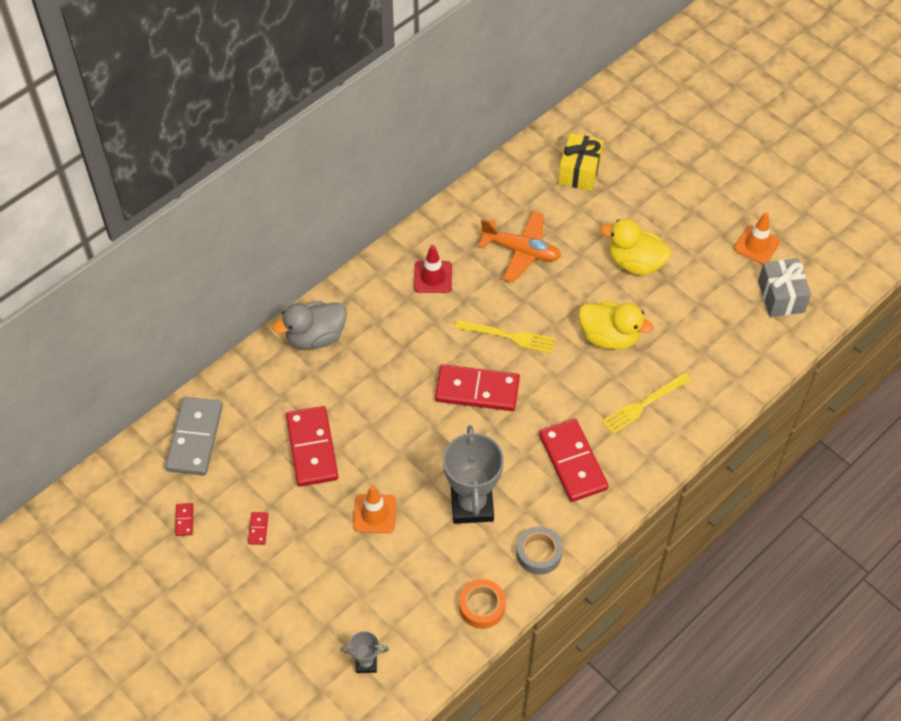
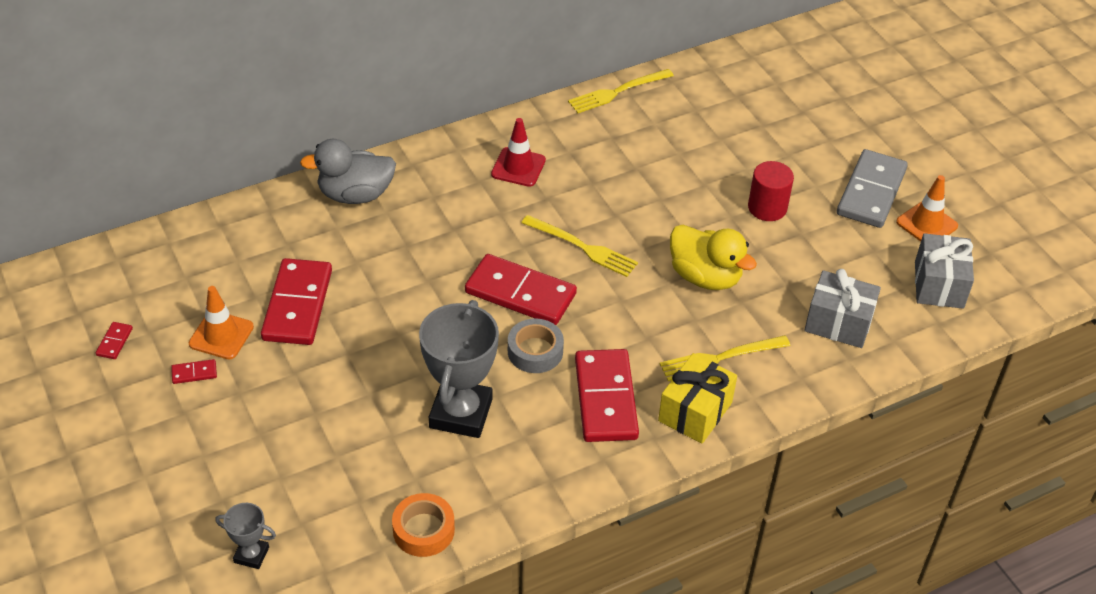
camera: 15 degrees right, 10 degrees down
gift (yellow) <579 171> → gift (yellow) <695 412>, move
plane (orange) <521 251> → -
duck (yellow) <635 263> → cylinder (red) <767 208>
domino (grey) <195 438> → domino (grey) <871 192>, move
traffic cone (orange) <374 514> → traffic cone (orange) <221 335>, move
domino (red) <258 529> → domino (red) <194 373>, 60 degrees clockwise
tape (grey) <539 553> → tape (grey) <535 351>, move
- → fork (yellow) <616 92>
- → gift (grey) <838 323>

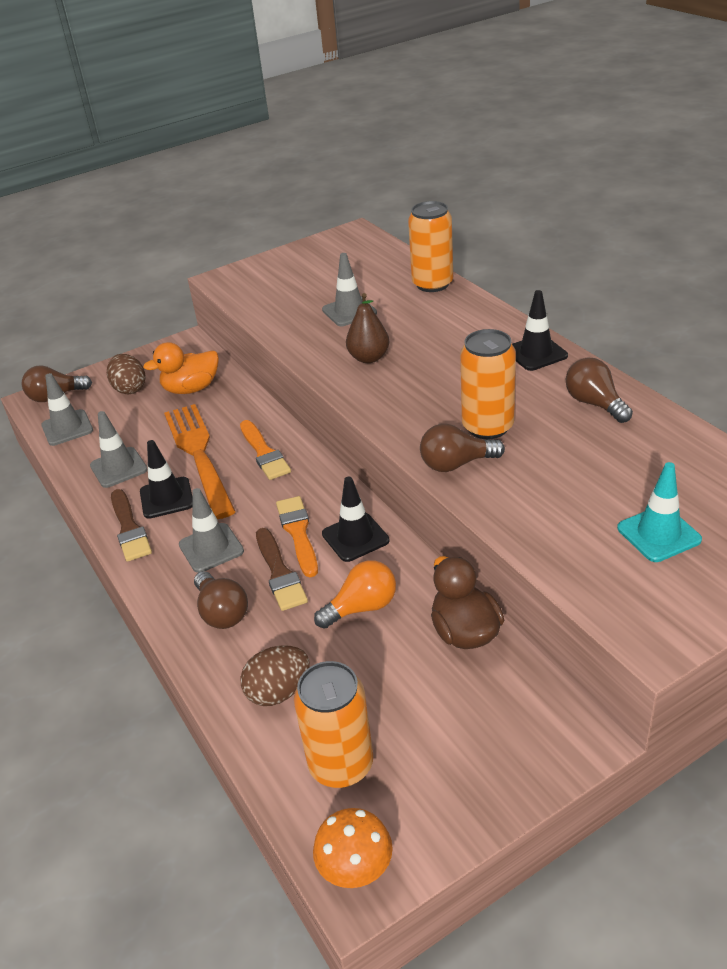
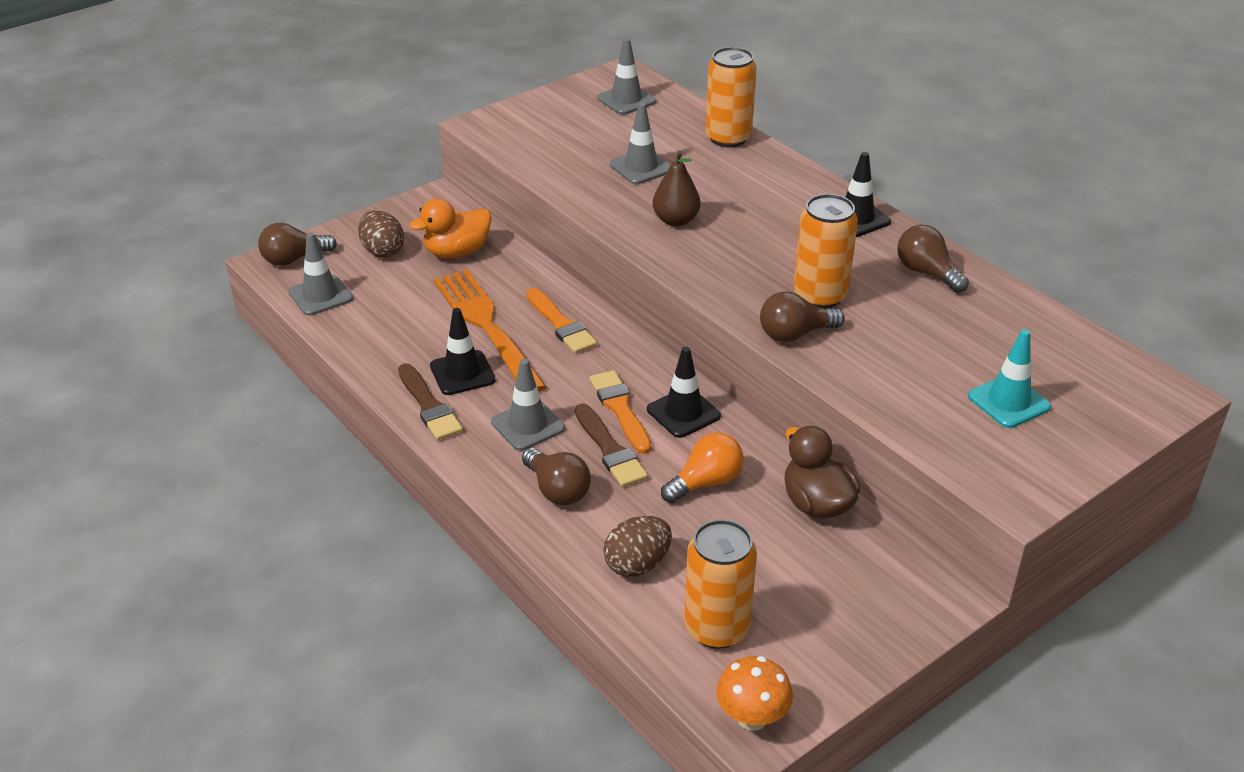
camera: 10 degrees left, 0 degrees up
traffic cone (grey) <118 468> → traffic cone (grey) <626 100>, move

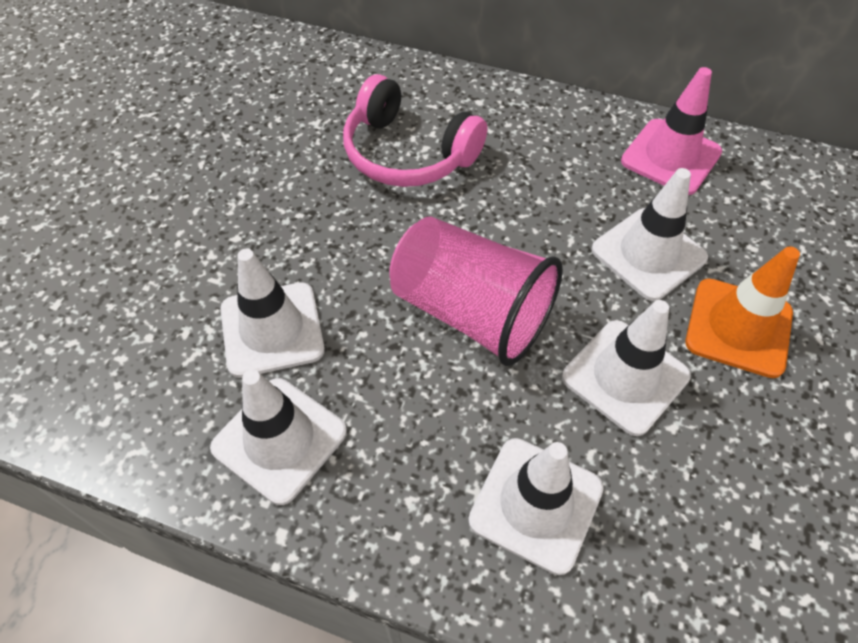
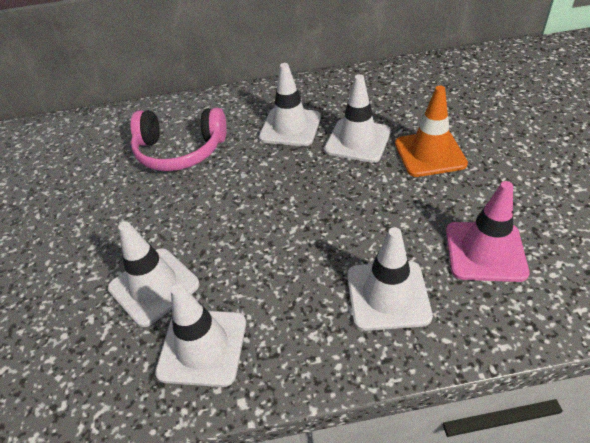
camera: 25 degrees left, 10 degrees down
traffic cone (pink) <671 157> → traffic cone (pink) <485 251>, move
cup (pink) <471 312> → -
traffic cone (white) <625 376> → traffic cone (white) <290 127>, move

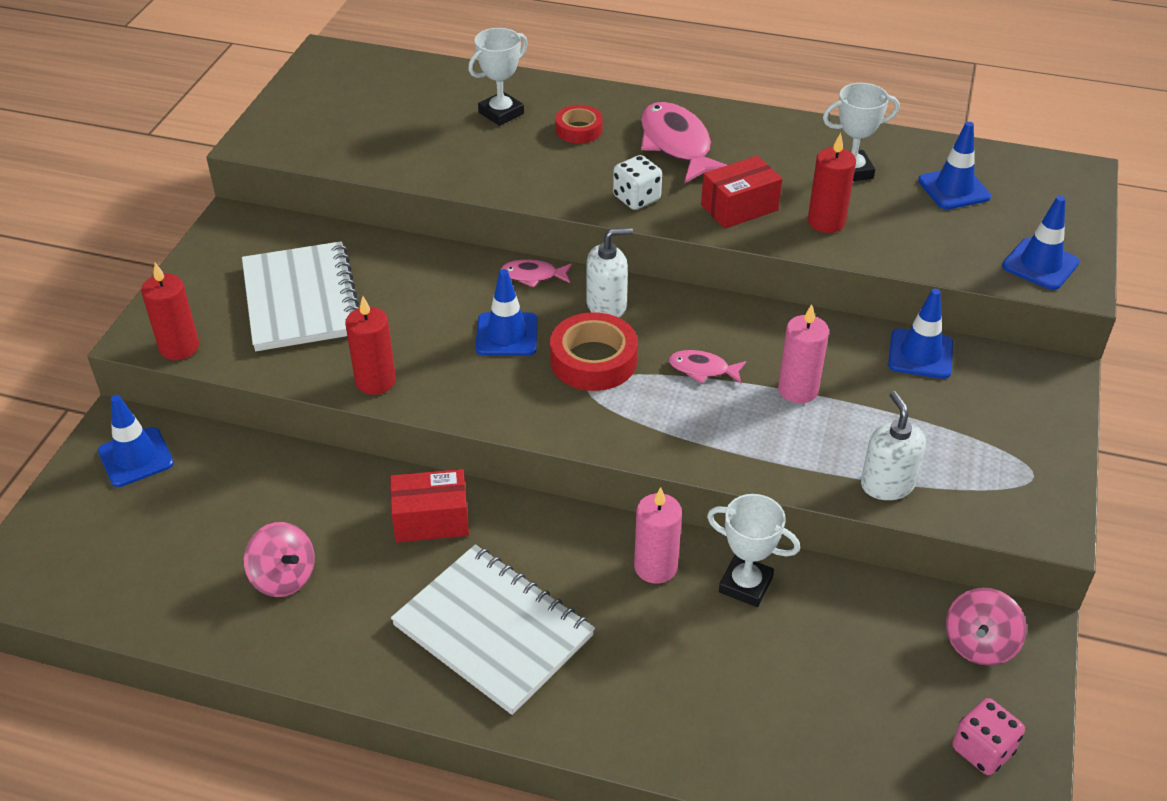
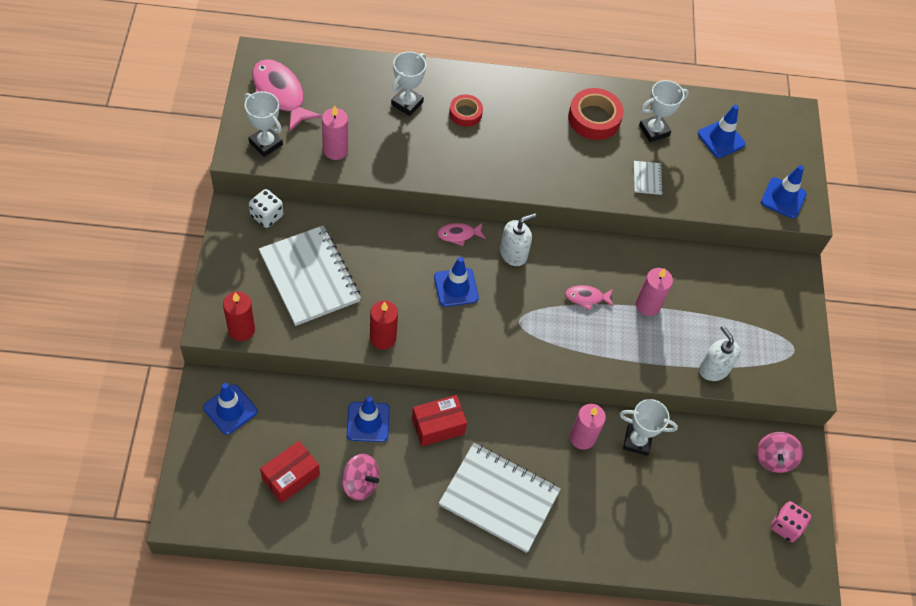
camera: 20 degrees left, 15 degrees up
fish (pink) <677 145> → fish (pink) <280 94>, move
candle (red) <826 222> → notebook (white) <647 178>
dice (white) <636 198> → dice (white) <267 216>, move
box (red) <739 207> → box (red) <291 477>, move
traffic cone (blue) <920 354> → traffic cone (blue) <368 422>, move
tape (red) <593 360> → tape (red) <594 118>, move
- → trophy (white) <266 143>
- → candle (pink) <335 150>

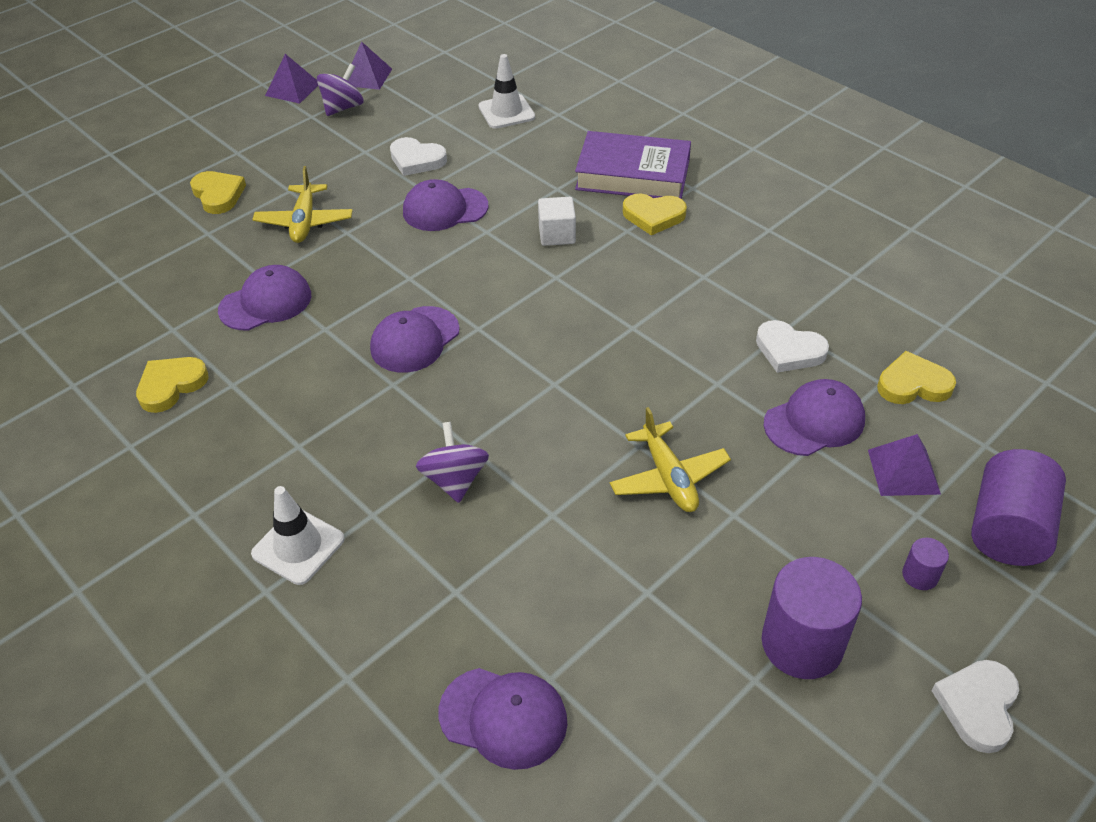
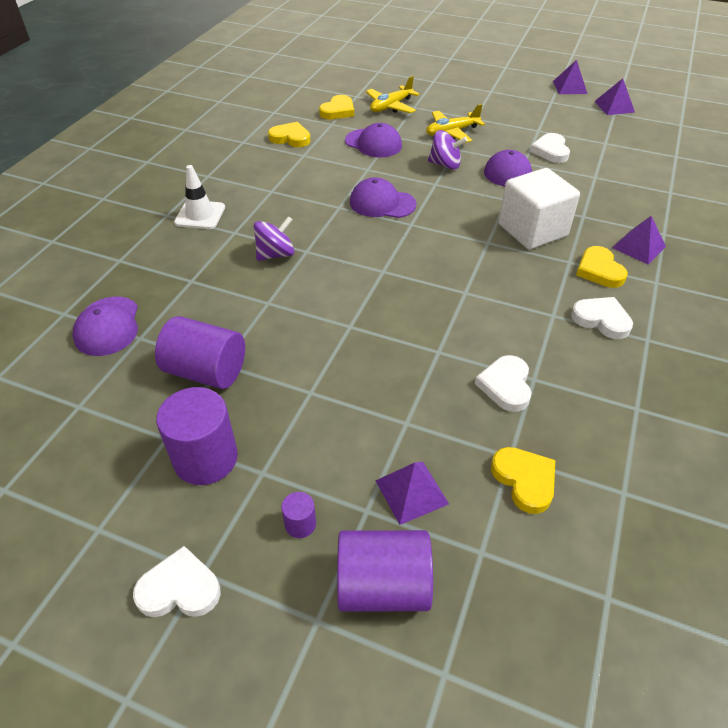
camera: 65 degrees right, 0 degrees up
traffic cone (white) <506 112> → -
spinning top (purple) <343 108> → spinning top (purple) <445 164>, move
book (purple) <633 174> → pyramid (purple) <638 247>
heart (yellow) <218 195> → heart (yellow) <338 111>, move
cube (white) <557 235> → cube (white) <532 230>, x1.89
cap (purple) <814 421> → -
plane (yellow) <668 477> → plane (yellow) <391 106>, move
- → heart (white) <601 320>
- → cylinder (purple) <206 371>

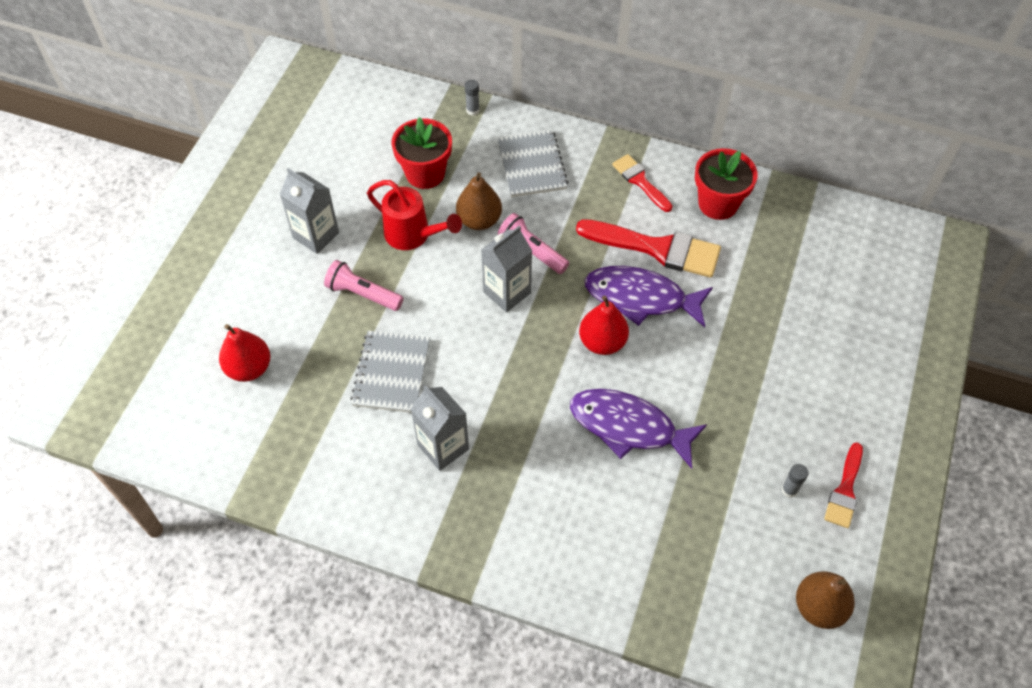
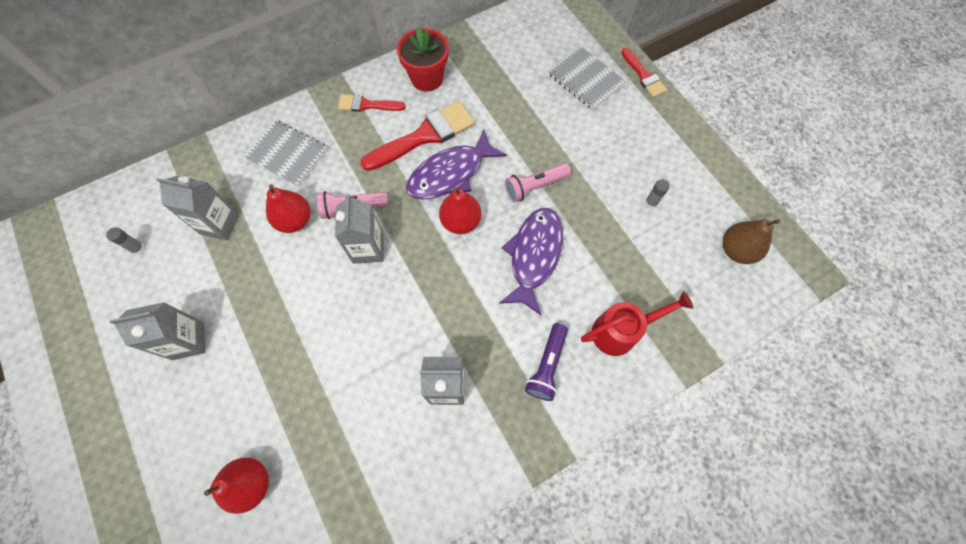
camera: 50 degrees left, 10 degrees up
glue stick (grey) <472 110> → glue stick (grey) <138 249>, move
flower pot (red) <425 173> → carton (grey) <220 224>
pear (brown) <479 220> → pear (red) <295 220>
watering can (red) <412 235> → watering can (red) <620 331>, move
flashlight (pink) <363 294> → flashlight (pink) <534 186>, move
notebook (grey) <391 373> → notebook (grey) <585 79>, move
fish (purple) <628 426> → fish (purple) <534 256>, 135 degrees clockwise
brush (red) <845 490> → brush (red) <644 76>, move
- → flashlight (purple) <547 366>

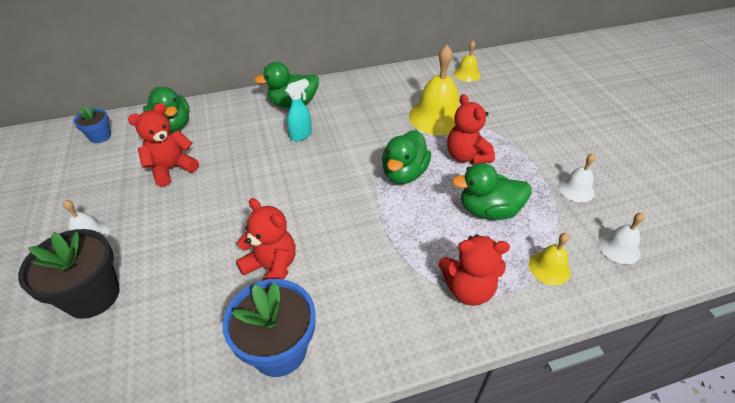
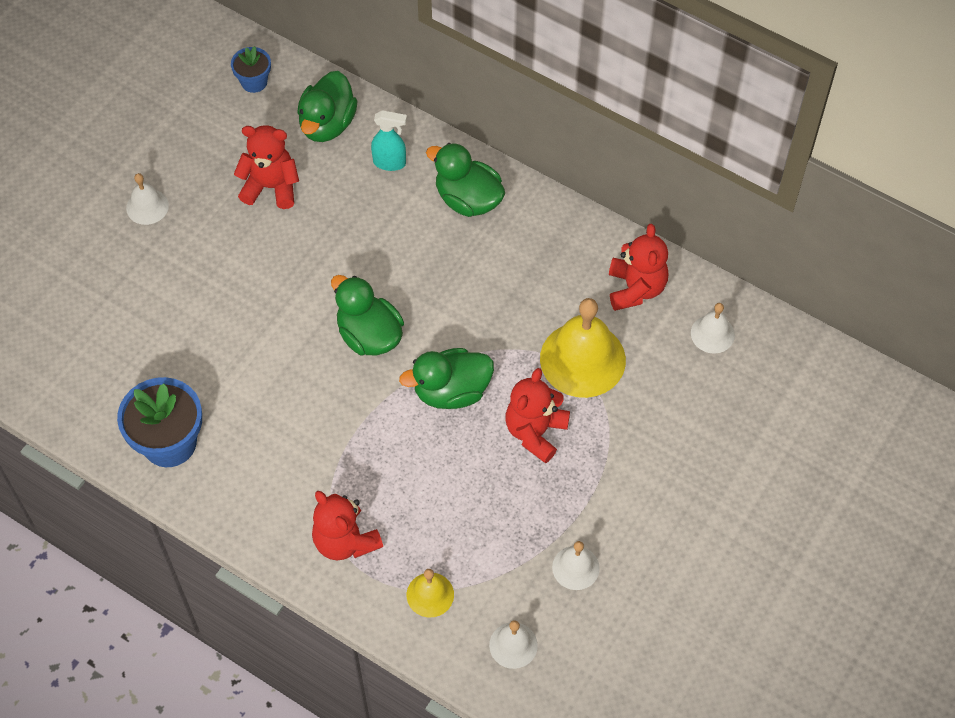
camera: 50 degrees right, 15 degrees up
bell (yellow) <467 74> → bell (white) <712 334>
spray bottle (turquoise) <301 135> → spray bottle (turquoise) <390 163>, move
duck (green) <488 210> → duck (green) <369 335>, move
teddy bear (red) <271 268> → teddy bear (red) <635 288>, move
flower pot (black) <92 296> → -

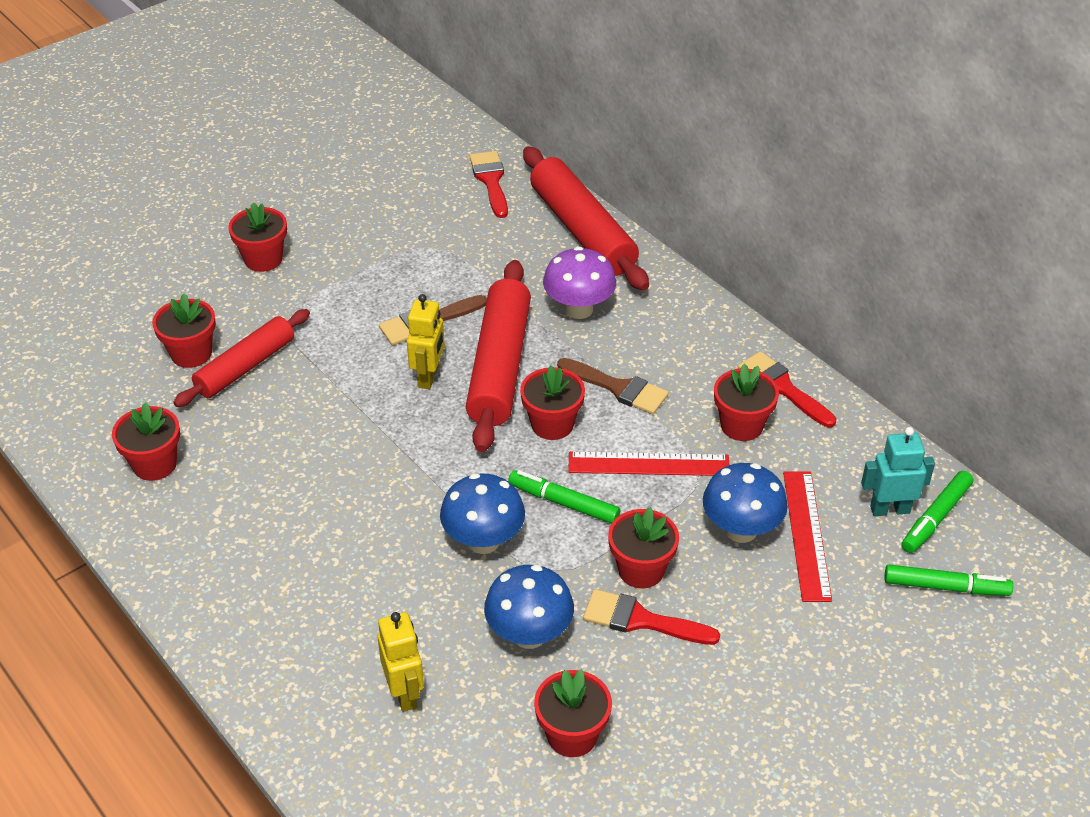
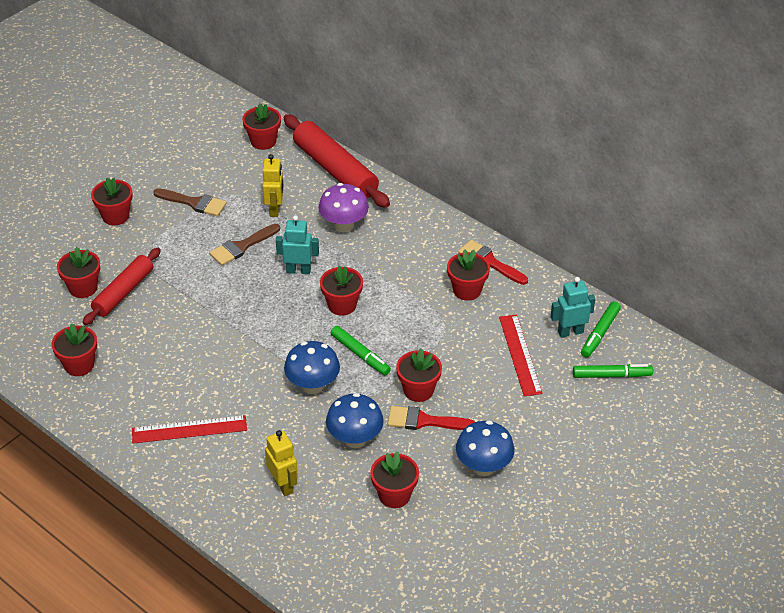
camera: 10 degrees left, 0 degrees up
brush (red) <490 180> → flower pot (red) <263 141>
rolling pin (red) <500 366> → robot (turquoise) <298 270>
robot (yellow) <429 377> → robot (yellow) <275 209>, move
brush (brown) <618 388> → brush (brown) <194 203>, move
ruler (red) <648 464> → ruler (red) <189 429>, move
mushroom (blue) <741 530> → mushroom (blue) <483 467>, move
marker (green) <564 503> → marker (green) <360 355>, 150 degrees counterclockwise

